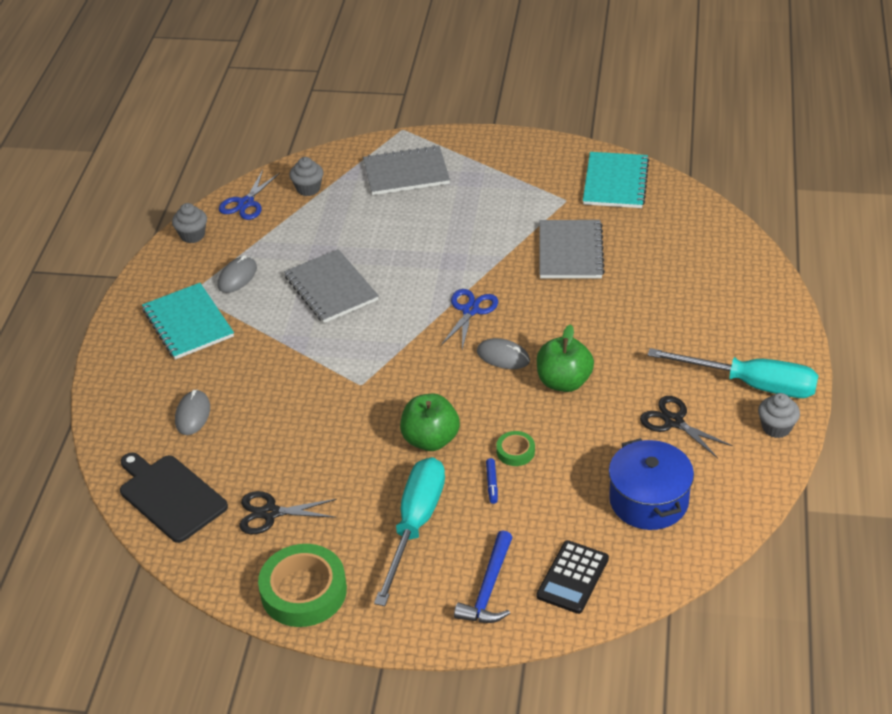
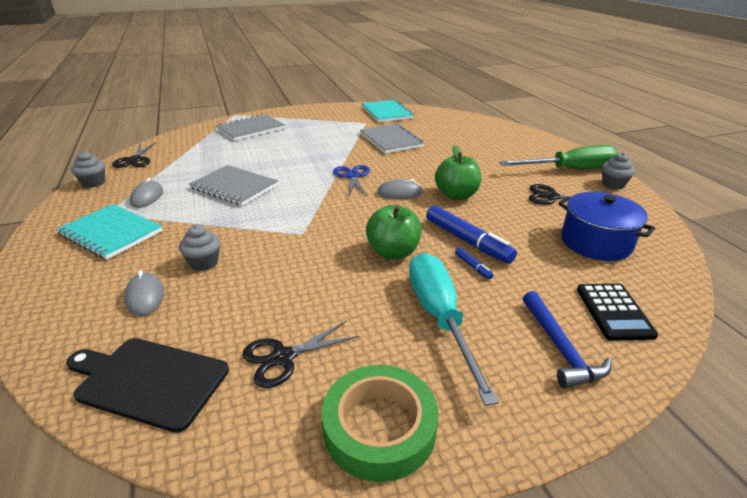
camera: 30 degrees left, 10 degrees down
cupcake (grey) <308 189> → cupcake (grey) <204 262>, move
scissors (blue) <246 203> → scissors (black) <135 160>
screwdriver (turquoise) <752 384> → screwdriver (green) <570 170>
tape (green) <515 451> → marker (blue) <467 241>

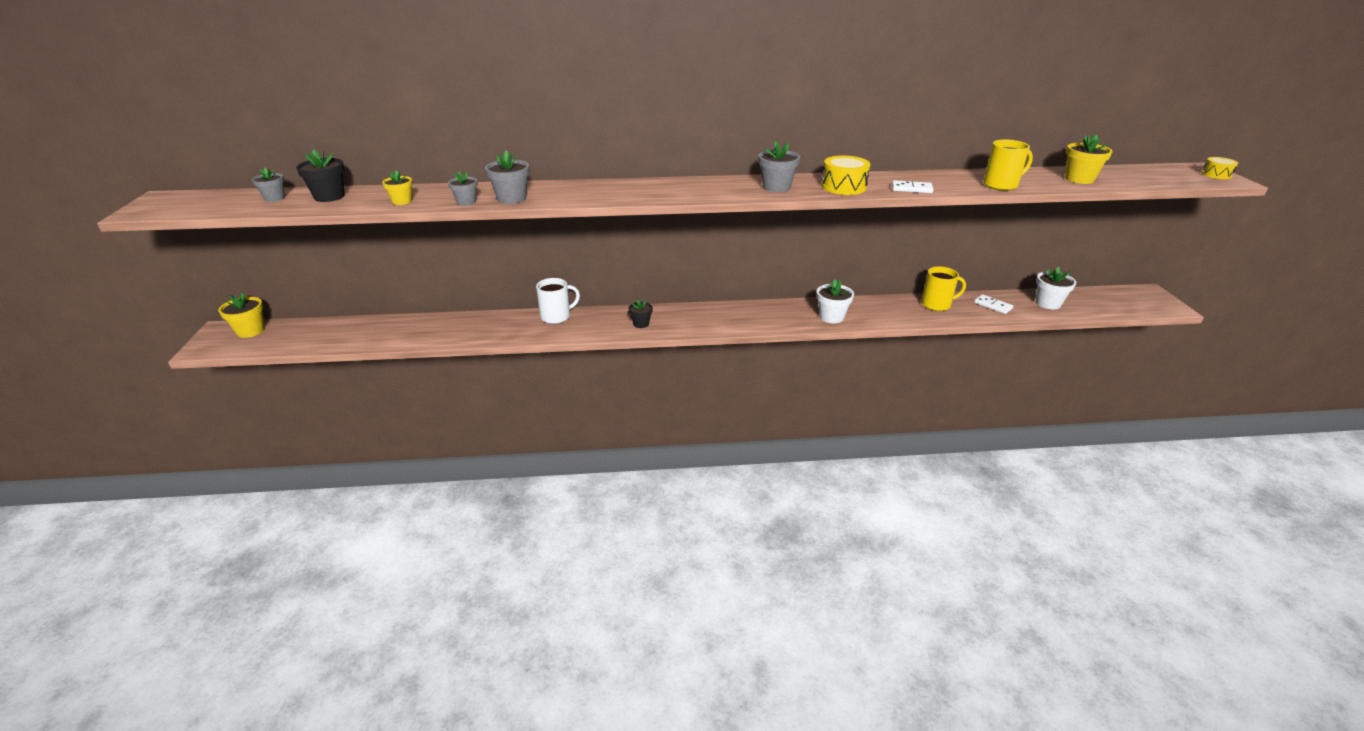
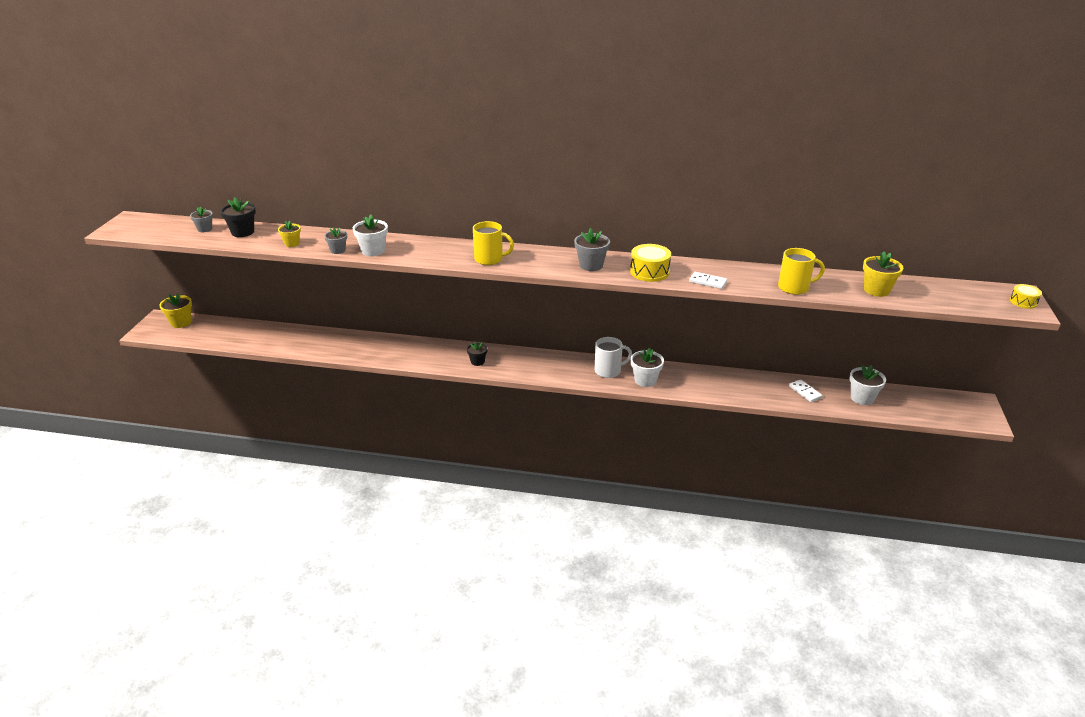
camera: 15 degrees right, 0 degrees up
flower pot (grey) <511 198> → flower pot (white) <373 251>
mug (yellow) <937 304> → mug (yellow) <490 259>, move
mug (white) <556 316> → mug (white) <608 371>, move

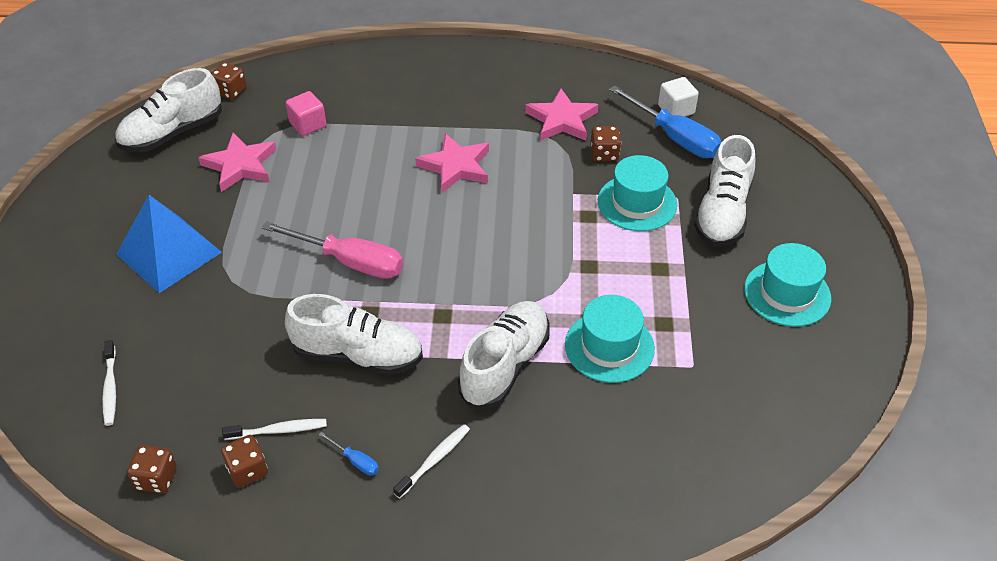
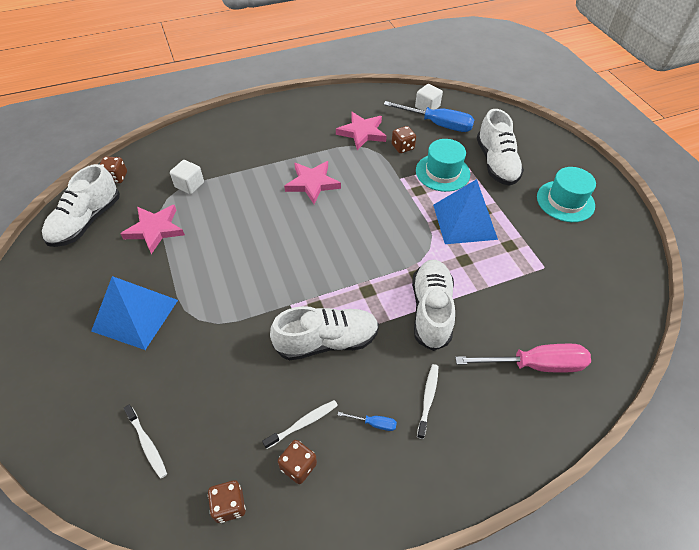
camera: 25 degrees left, 5 degrees up
cube (pink) <308 124> → cube (white) <189 185>
screwdriver (pink) <350 262> → screwdriver (pink) <535 364>, move
hat (turquoise) <609 346> → -
- → pyramid (blue) <464 221>

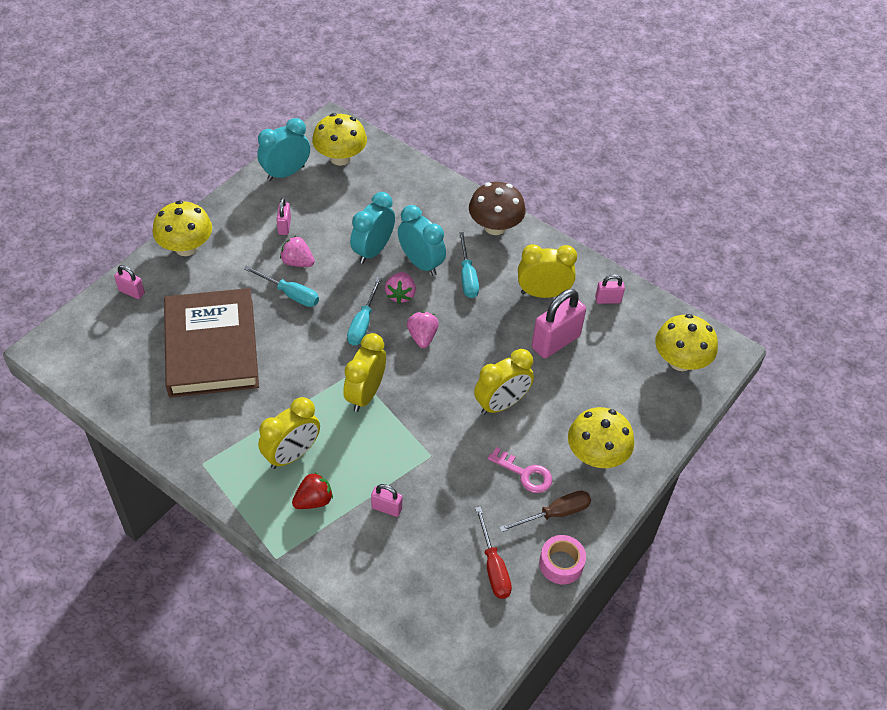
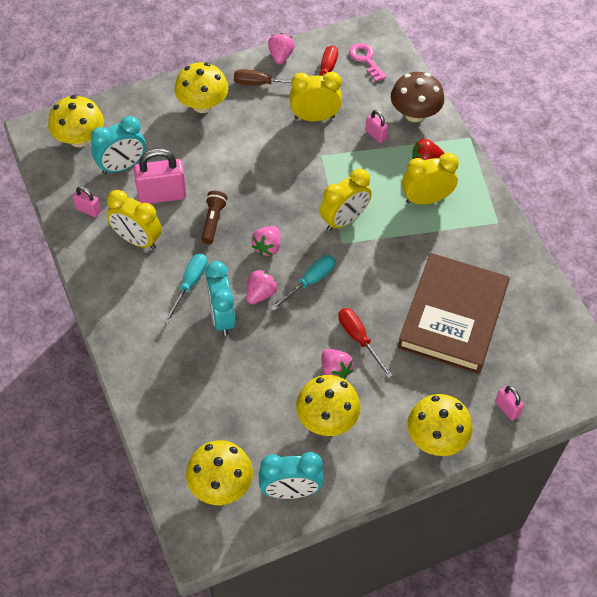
camera: 150 degrees left, 5 degrees up
mushroom (brown) <495 227> → mushroom (brown) <414 114>, move
clock (turquoise) <373 251> → clock (turquoise) <122 166>, move
padlock (pink) <284 226> → mushroom (yellow) <327 419>
screwdriver (turquoise) <290 294> → screwdriver (red) <359 339>
clock (yellow) <501 404> → clock (yellow) <314 117>, move
key (pink) <525 474> → key (pink) <366 60>, move
tape (pink) <561 564> → strawberry (pink) <280 56>
- → flashlight (brown) <213 221>

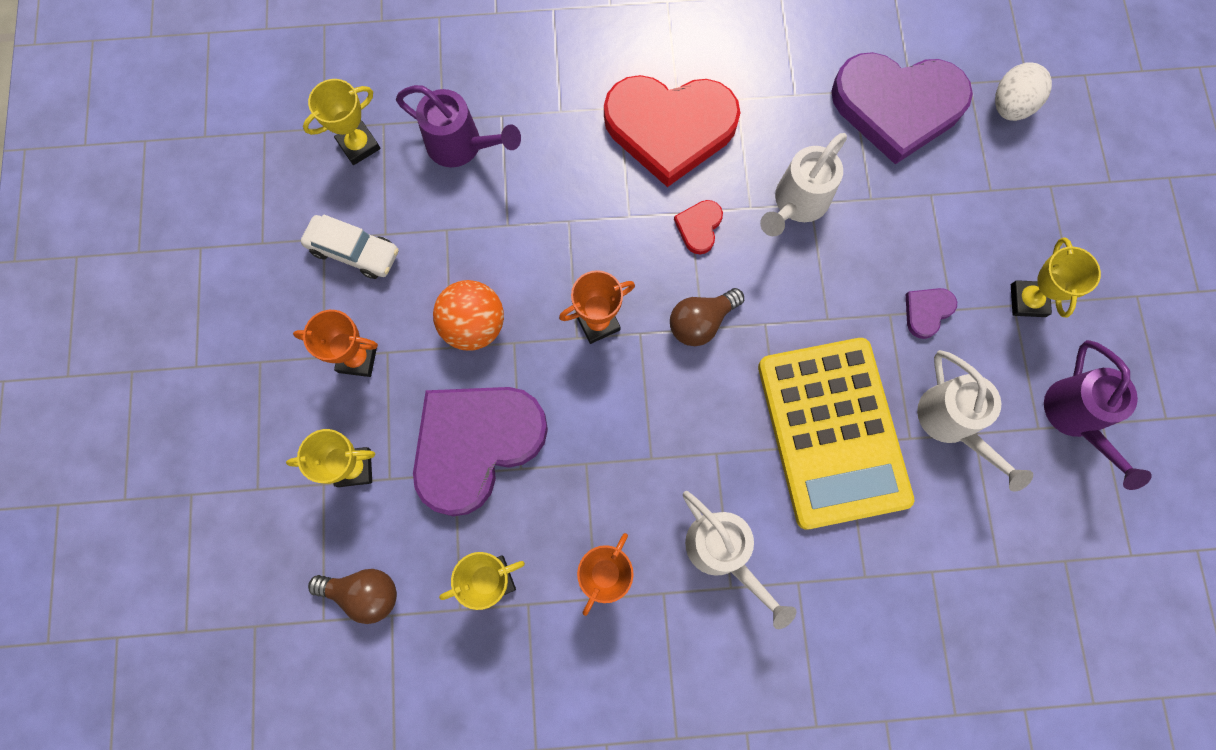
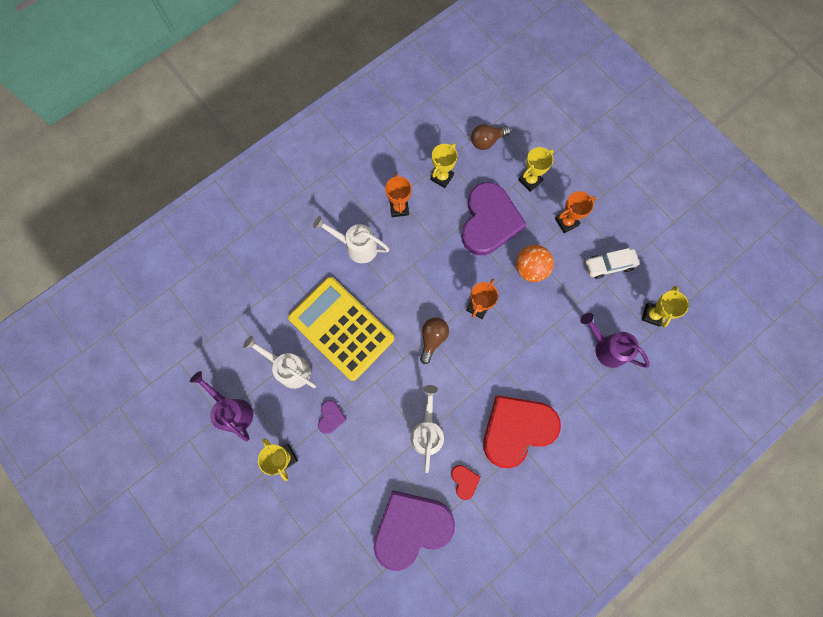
camera: 145 degrees right, 0 degrees up
egg (white) <1010 105> → -
watering can (purple) <461 146> → watering can (purple) <606 348>, 45 degrees clockwise
heart (red) <699 227> → heart (red) <464 481>, move

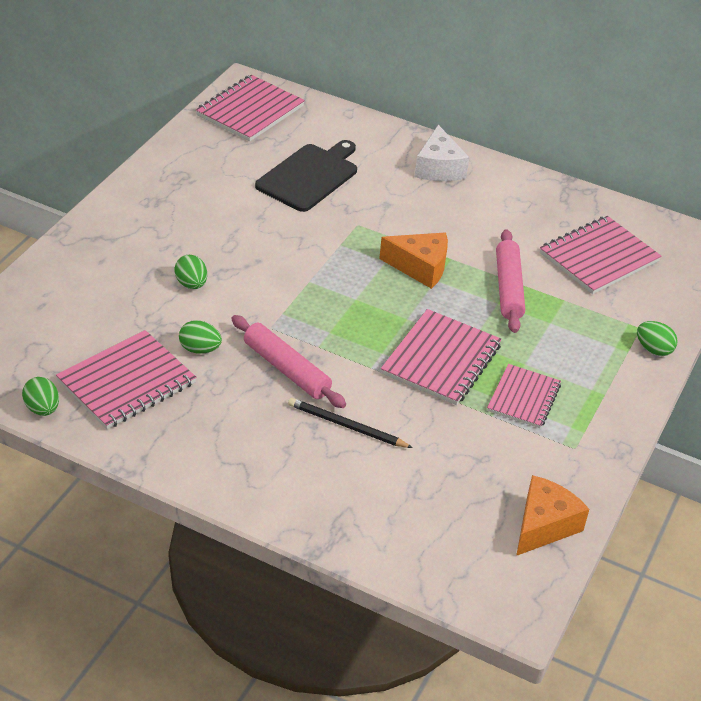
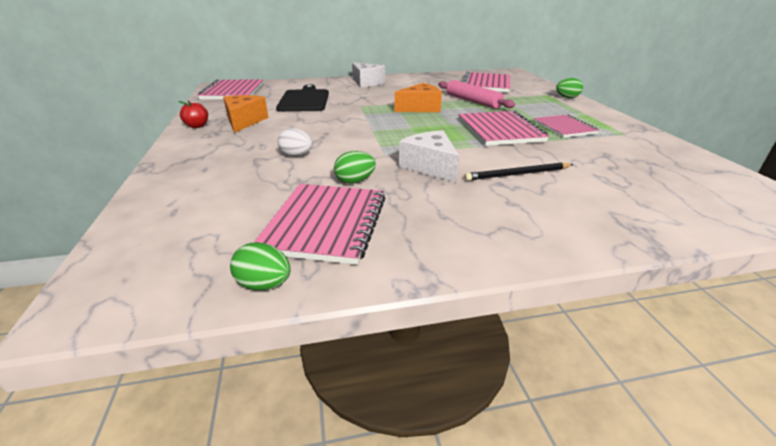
camera: 35 degrees left, 10 degrees down
egg (green) <191 284> → egg (white) <296 155>
rolling pin (pink) <286 369> → cheese (white) <430 166>
cheese (orange) <544 525> → cheese (orange) <244 121>, move
- → apple (red) <197 126>

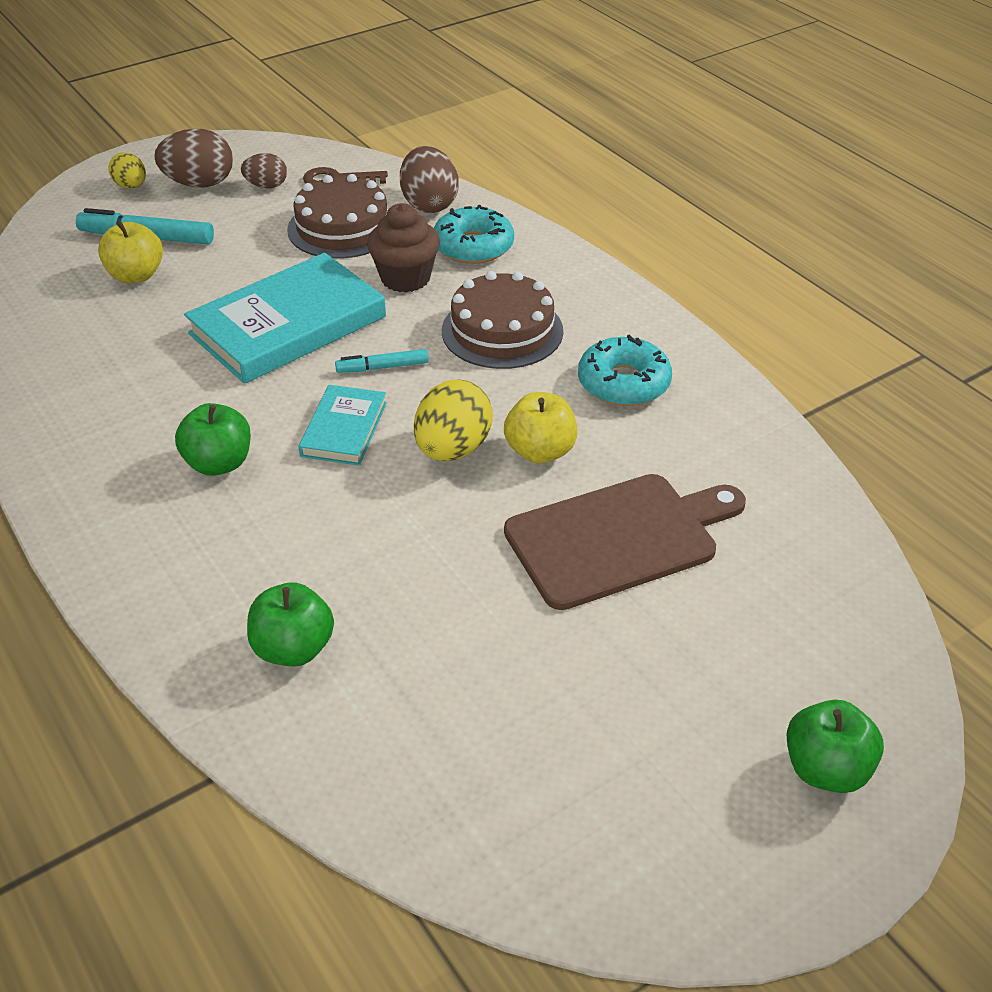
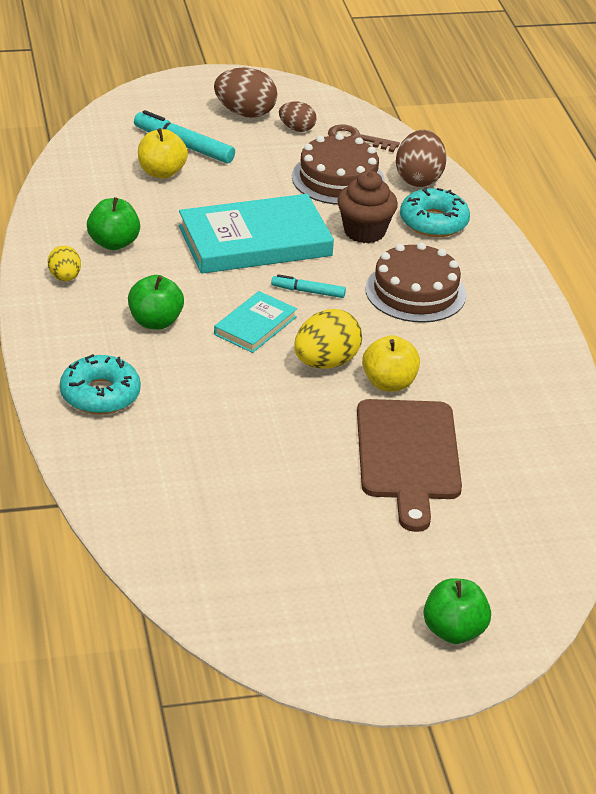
camera: 20 degrees right, 5 degrees down
egg (yellow) <131 186> → egg (yellow) <64 277>, move
donut (turquoise) <623 383> → donut (turquoise) <100 394>, move
cutting board (brown) <618 538> → cutting board (brown) <408 456>, 90 degrees clockwise
apple (green) <293 649> → apple (green) <113 243>, move

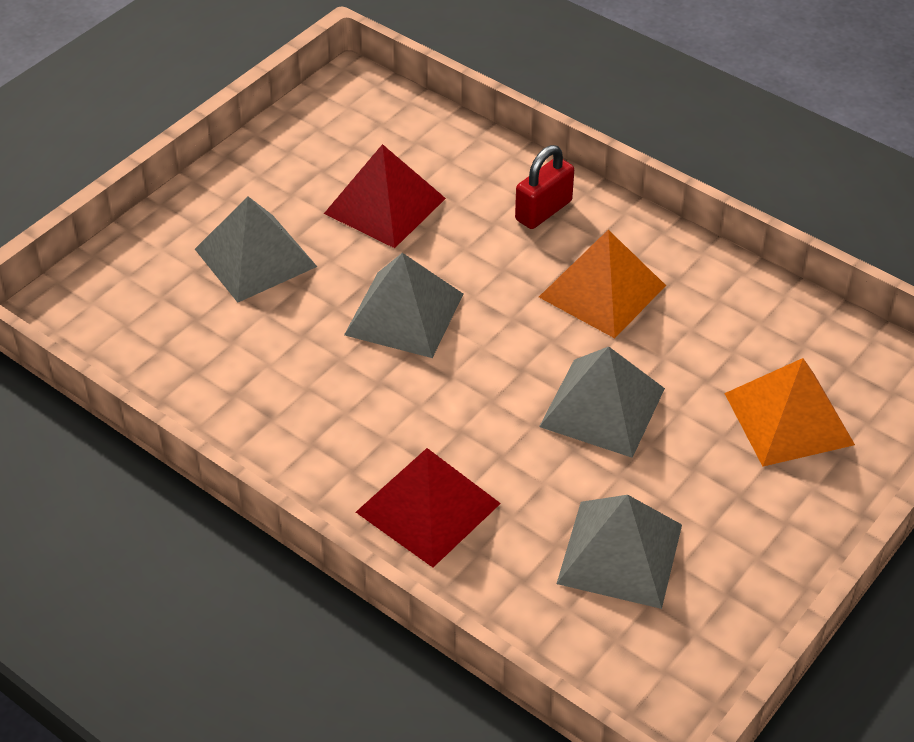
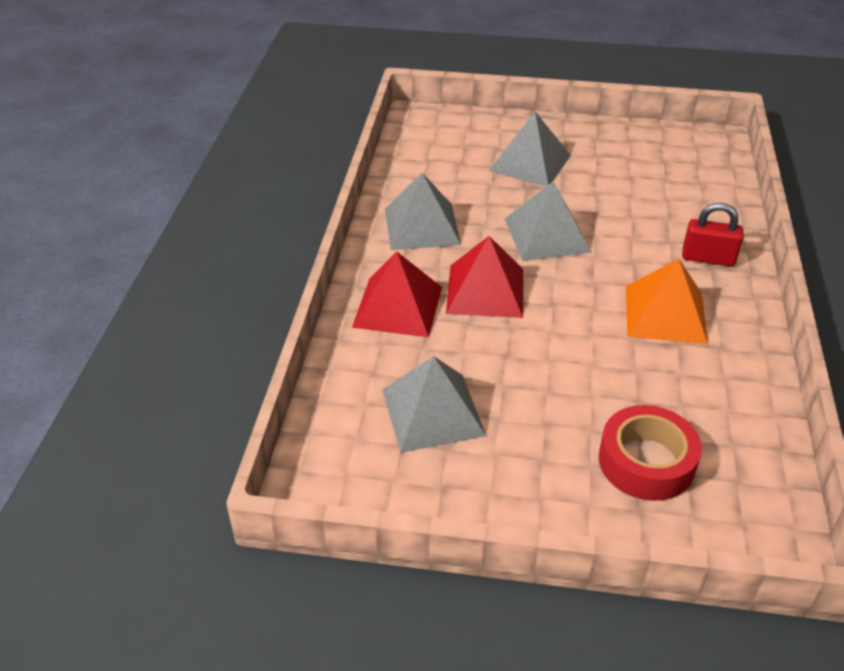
camera: 60 degrees right, 5 degrees down
pyramid (red) <385 205> → pyramid (red) <485 291>, move
pyramid (grey) <602 407> → pyramid (grey) <422 226>, move
pyramid (orange) <788 418> → tape (red) <646 462>

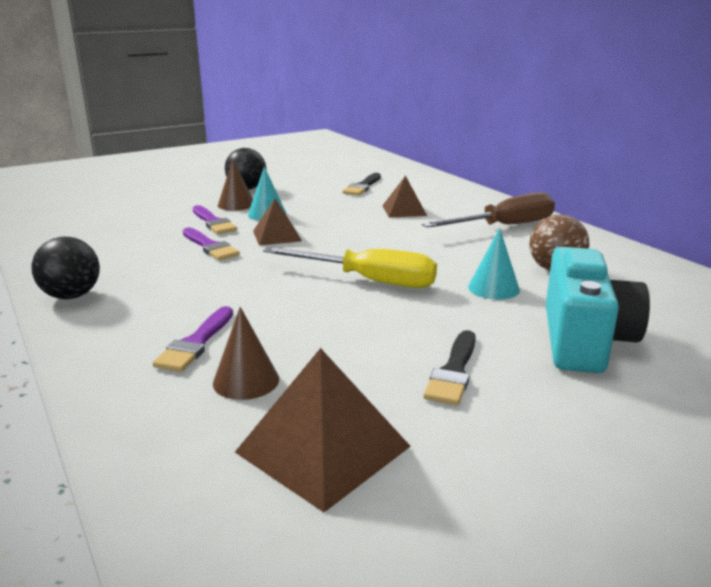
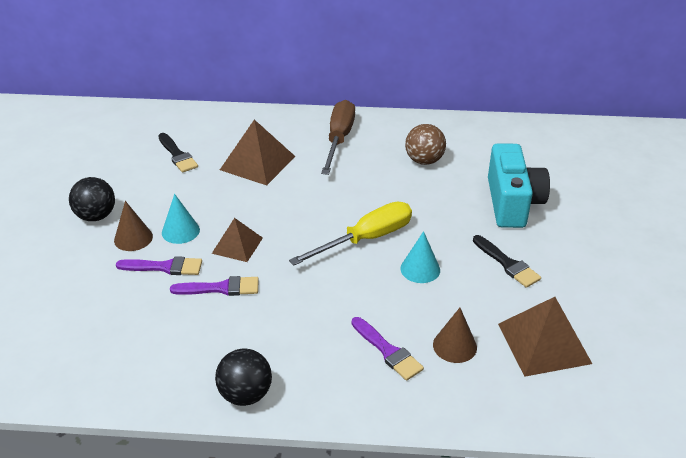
camera: 55 degrees left, 15 degrees up
pyramid (brown) <404 210> → pyramid (brown) <257 163>, x1.61
cone (turquoise) <493 288> → cone (turquoise) <420 269>, move
camera (turquoise) <584 340> → camera (turquoise) <512 203>, 45 degrees clockwise

